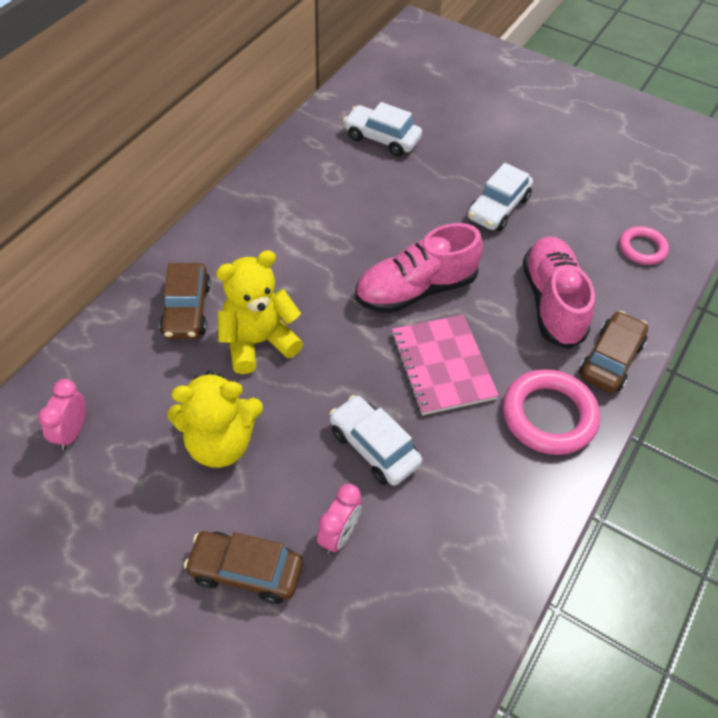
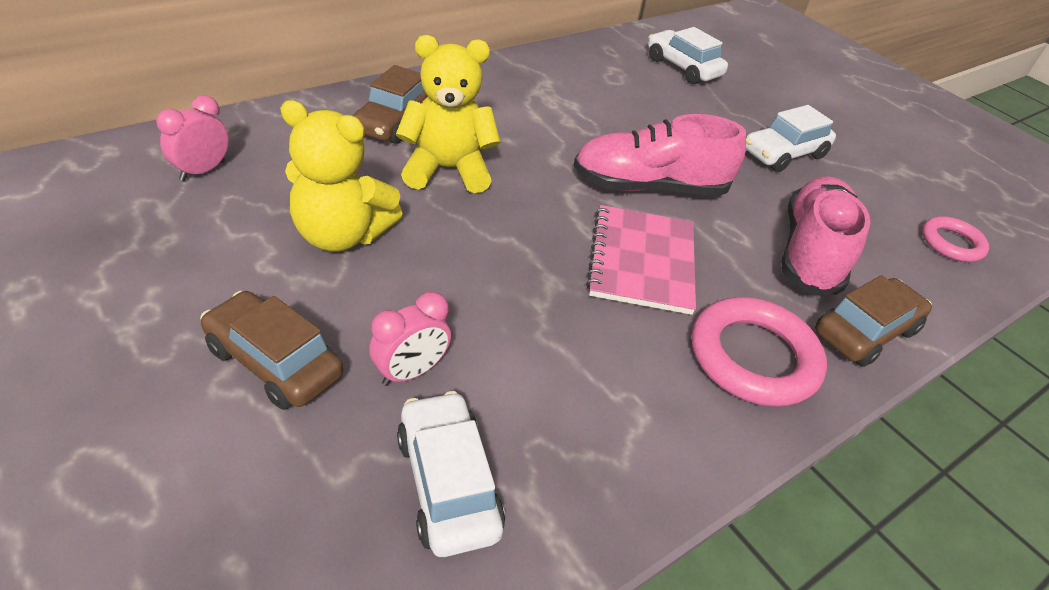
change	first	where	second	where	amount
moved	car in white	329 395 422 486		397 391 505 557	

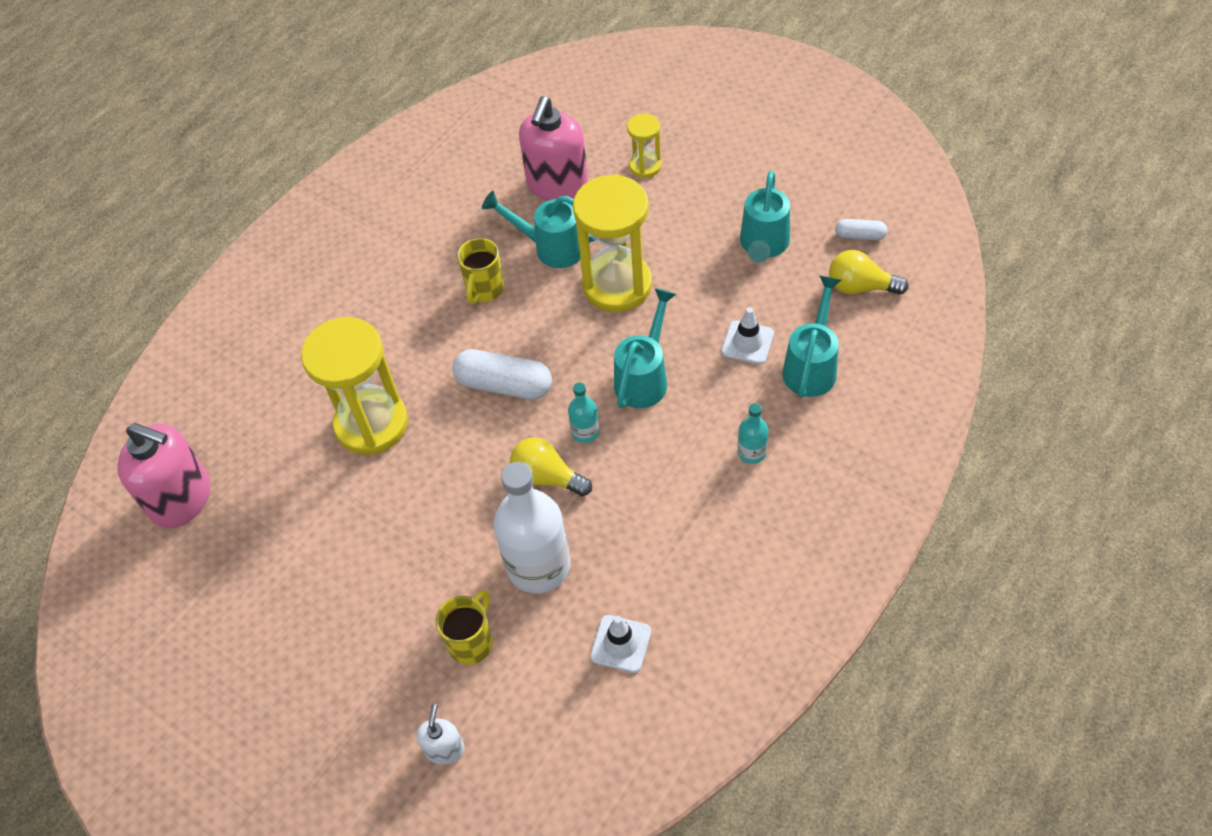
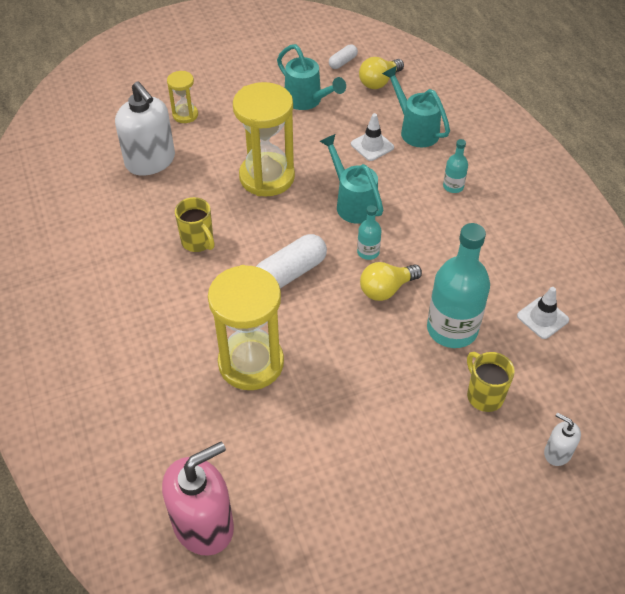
change	first	where	second	where	amount
recoloured	soap dispenser in pink	519 96 588 201	soap dispenser in white	115 81 175 176	
removed	watering can in turquoise	482 191 595 268			
recoloured	bottle in white	494 462 570 593	bottle in turquoise	427 223 490 348	

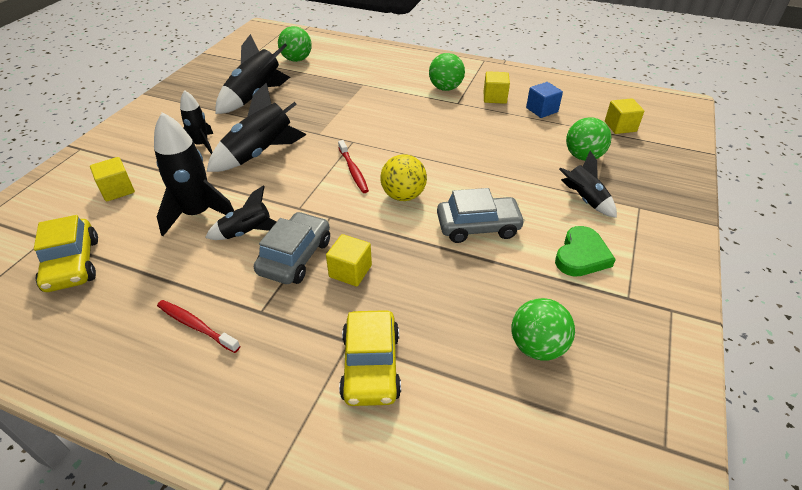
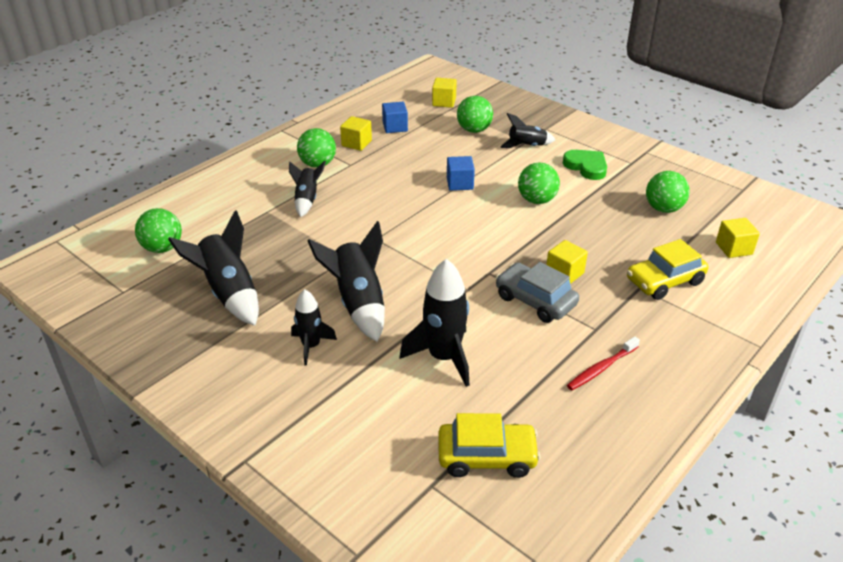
change	first	where	second	where	amount
removed	toothbrush in red	338 140 369 193			
removed	ball in yellow	380 154 427 201			
moved	cube in yellow	90 157 135 201		716 218 760 258	
moved	rocket in black	205 185 277 240		289 161 326 217	
replaced	car in grey	437 188 525 243	ball in green	518 162 560 204	
turned	car in yellow	339 310 401 406		627 239 708 300	135 degrees clockwise
added			cube in blue	447 156 475 191	

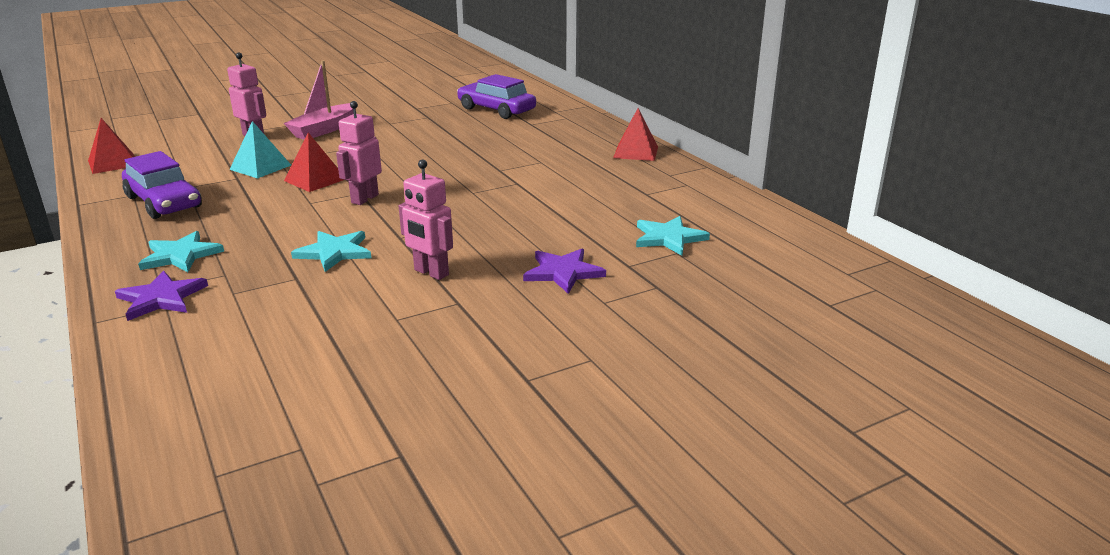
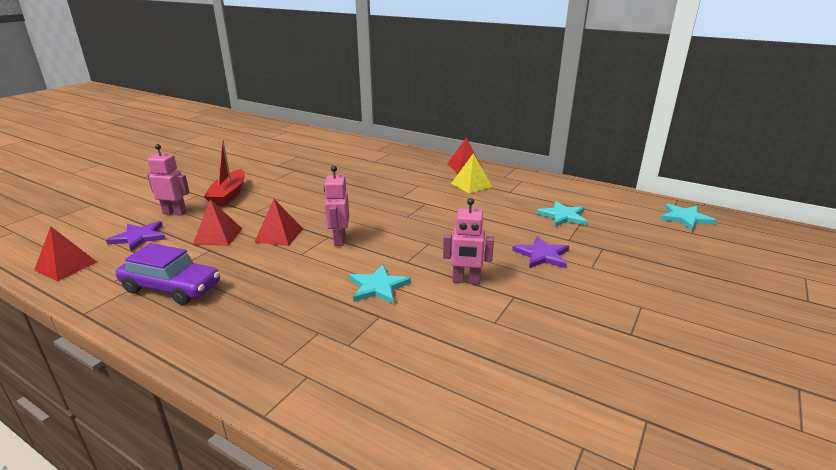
change	first	where	second	where	amount
recoloured	boat in pink	284 60 354 140	boat in red	204 140 245 206	
removed	car in purple	457 74 536 119			
recoloured	pyramid in turquoise	229 121 291 179	pyramid in red	193 199 242 246	
moved	star in turquoise	138 231 224 272		661 203 716 230	
moved	star in purple	115 271 208 321		106 221 166 251	
added			pyramid in yellow	451 153 492 193	

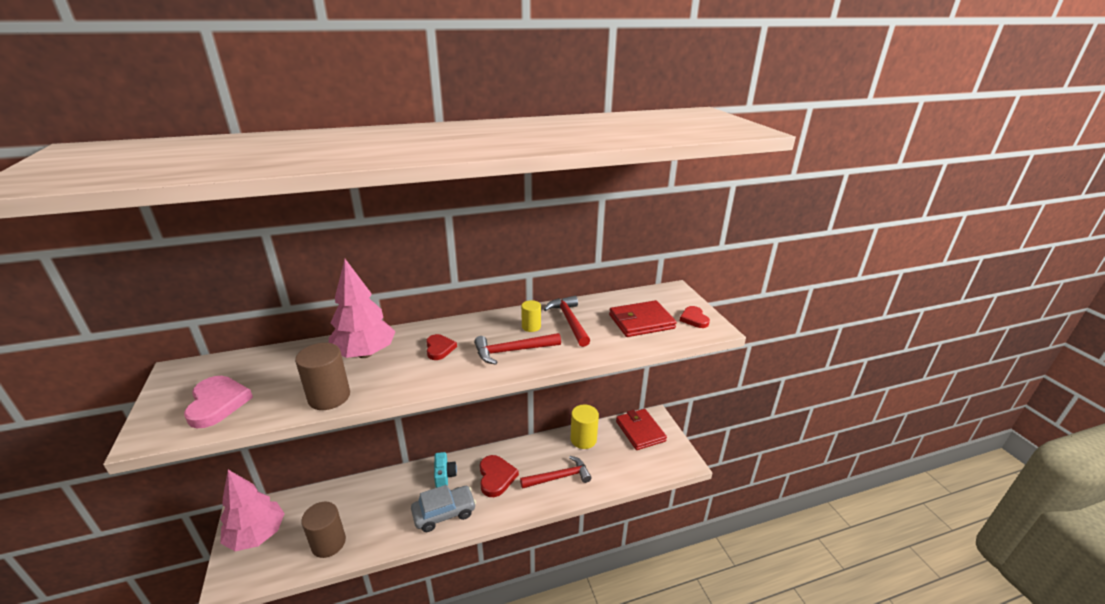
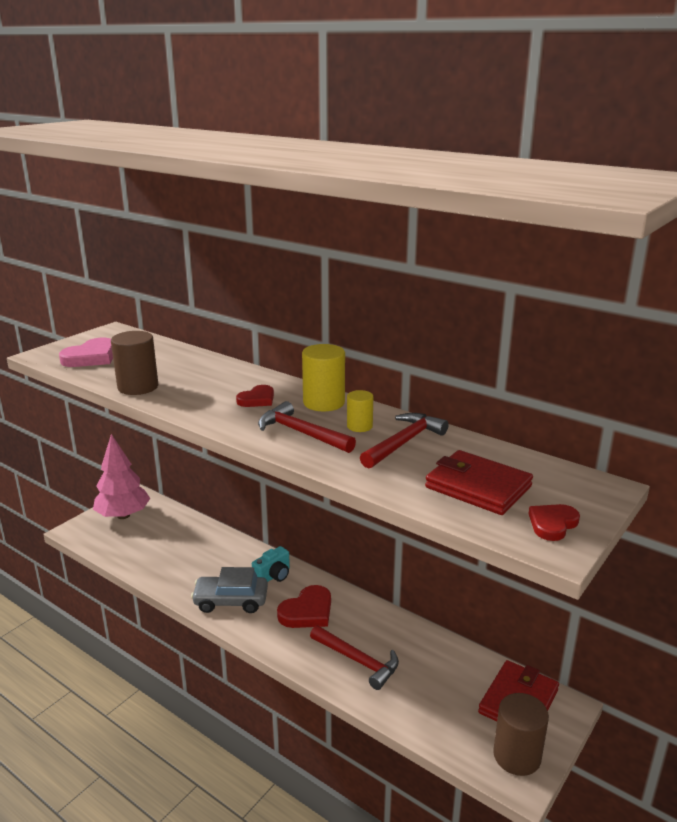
change	first	where	second	where	amount
removed	tree in pink	329 259 396 358			
moved	cylinder in yellow	571 405 599 449		302 344 345 411	
turned	car in grey	411 485 476 532		191 567 268 613	150 degrees clockwise
moved	cylinder in brown	301 502 346 558		493 693 549 776	

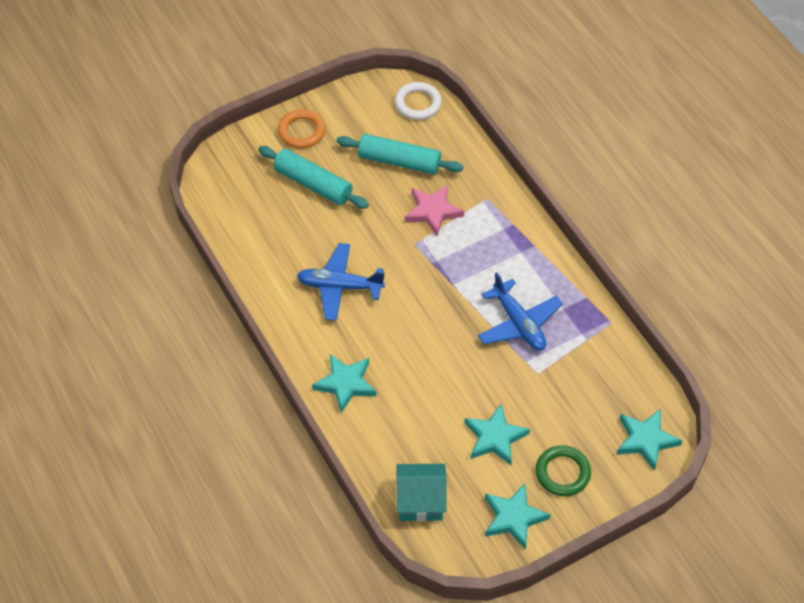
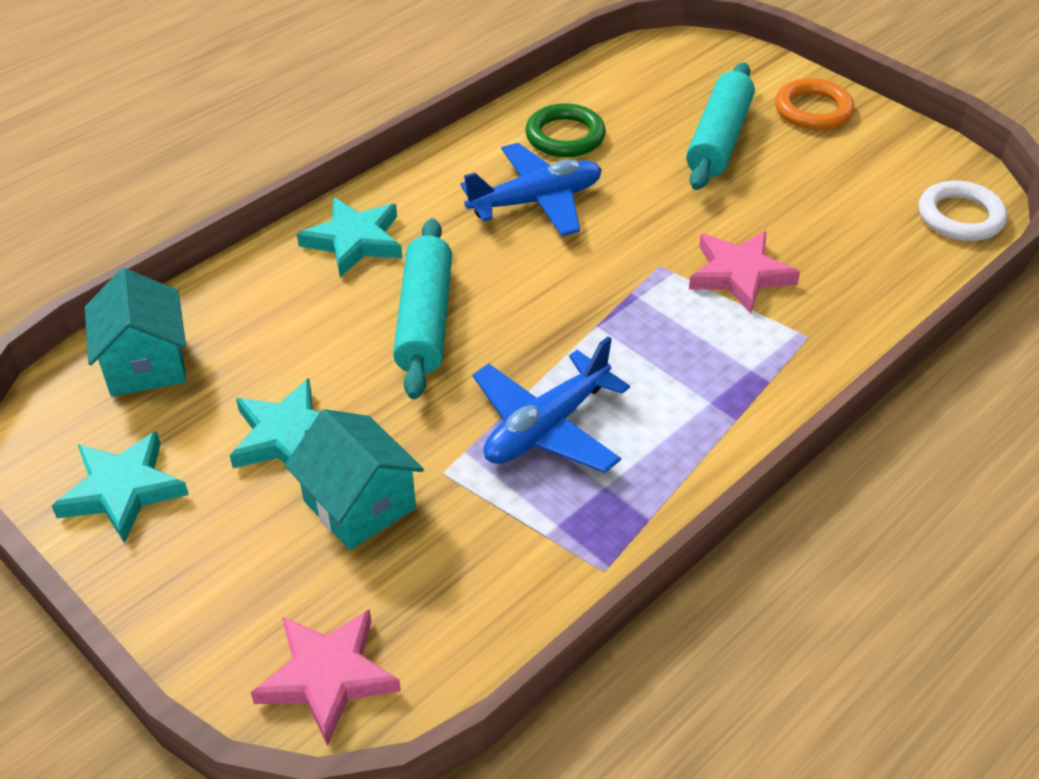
change	first	where	second	where	amount
moved	rolling pin in turquoise	336 134 463 175		393 218 452 399	
turned	plane in blue	297 243 385 321		460 143 602 236	75 degrees clockwise
recoloured	star in turquoise	617 409 682 471	star in pink	251 609 401 746	
moved	ring in green	536 445 591 496		525 103 606 157	
added			house in turquoise	285 409 424 550	

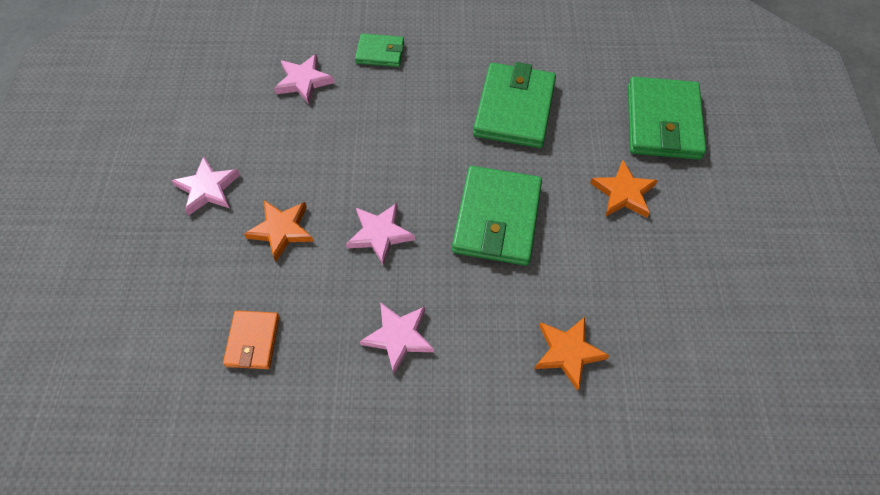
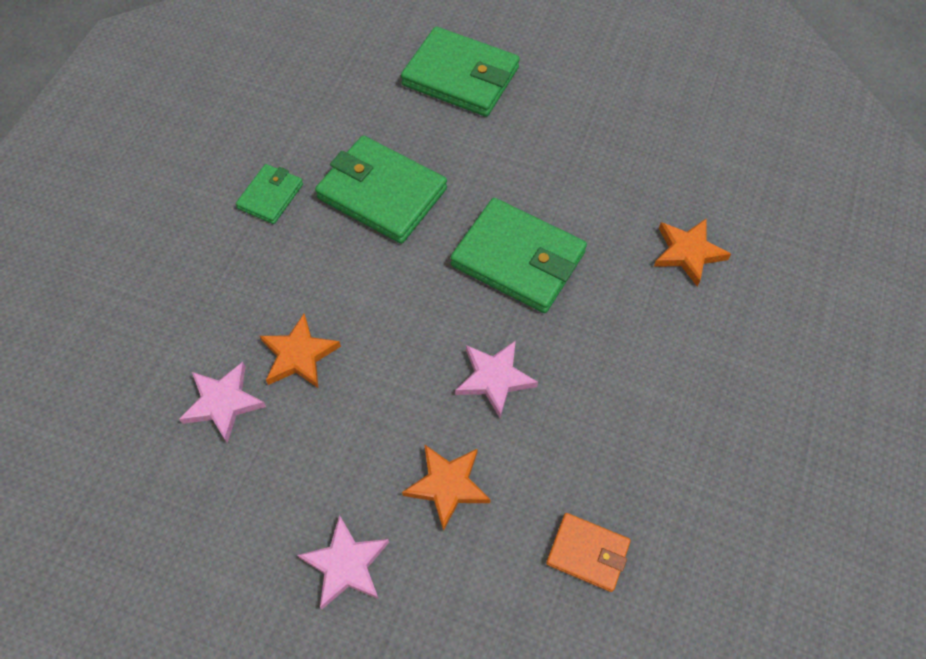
change	first	where	second	where	amount
moved	wallet in green	355 34 404 67		236 164 303 224	
moved	star in orange	590 160 658 218		260 314 341 389	
removed	star in pink	360 302 434 374			

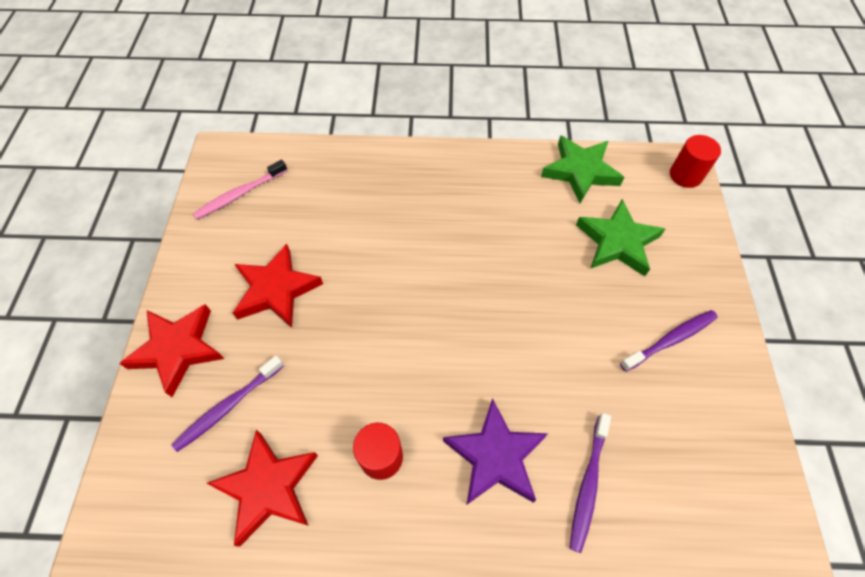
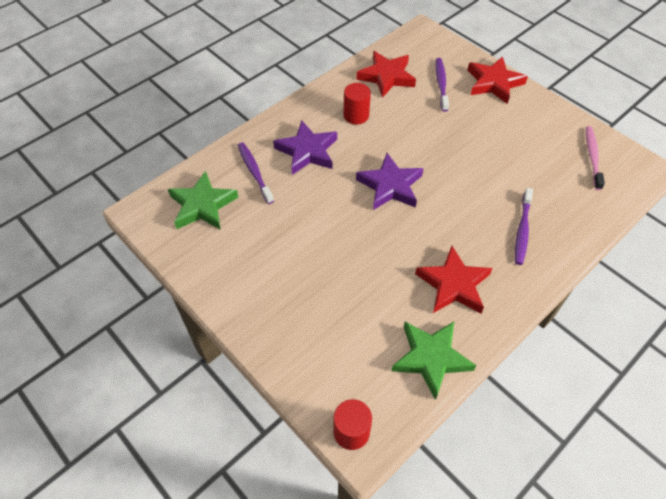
change	first	where	second	where	amount
moved	star in green	576 199 665 276		168 171 238 230	
moved	star in red	233 244 323 328		415 246 493 313	
moved	toothbrush in purple	620 310 718 372		515 188 533 265	
added			star in purple	356 153 424 210	

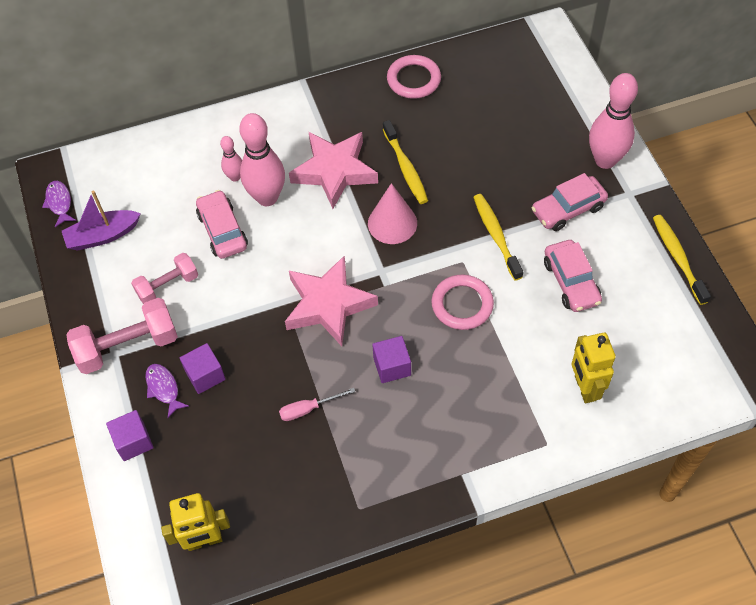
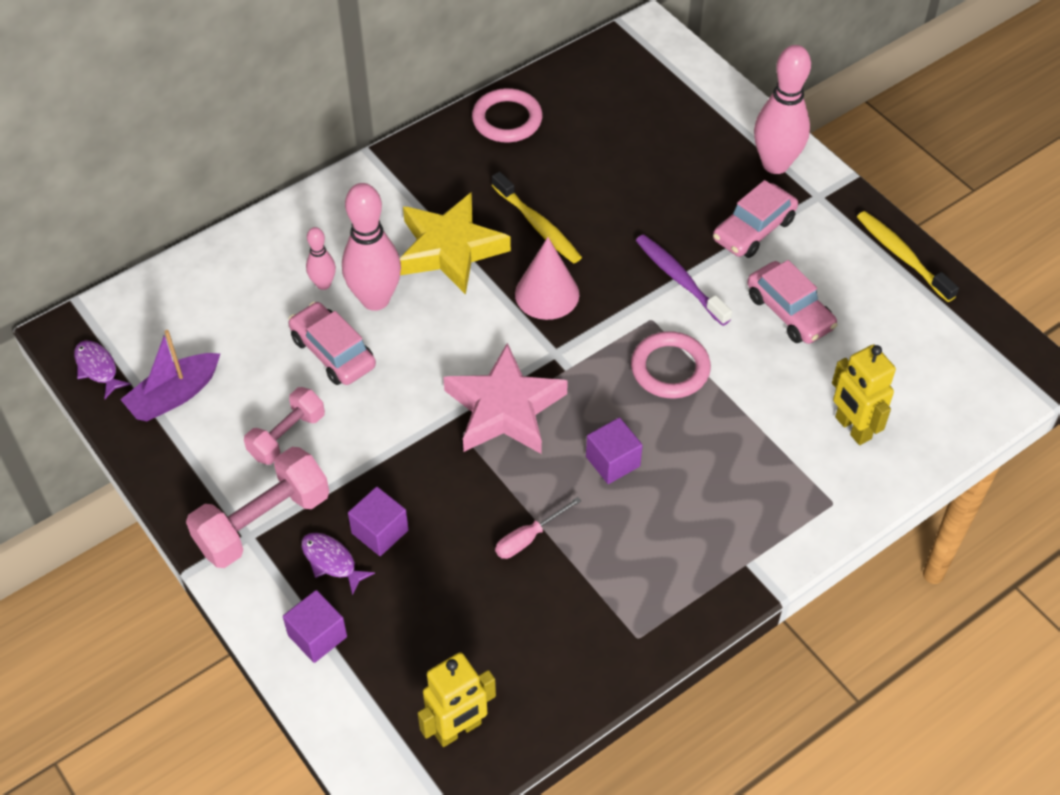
change	first	where	second	where	amount
recoloured	star in pink	289 132 378 209	star in yellow	400 193 511 295	
recoloured	toothbrush in yellow	473 194 523 281	toothbrush in purple	636 234 732 326	

